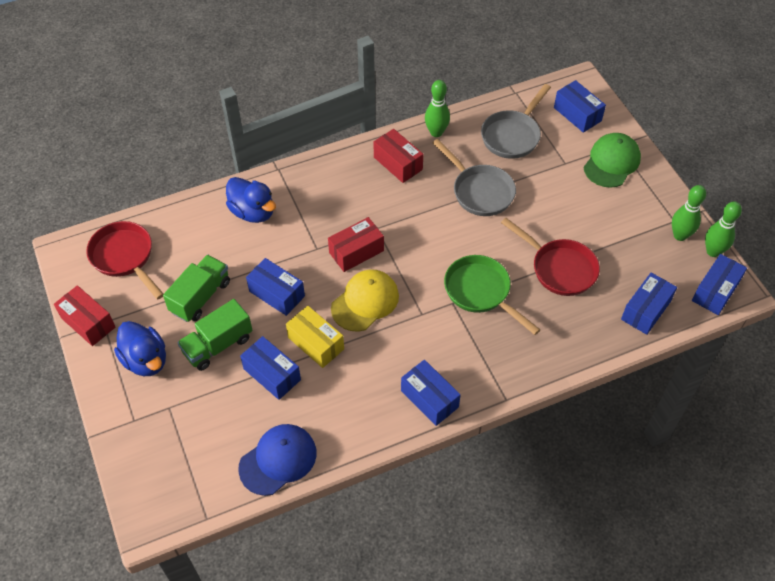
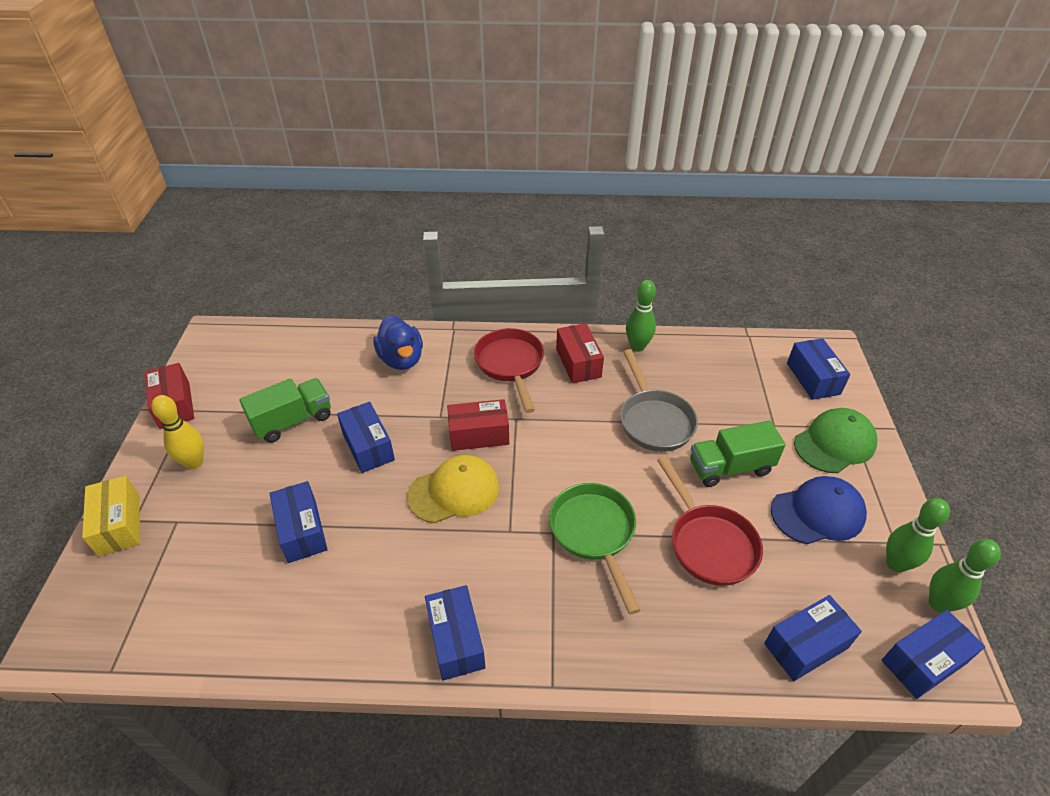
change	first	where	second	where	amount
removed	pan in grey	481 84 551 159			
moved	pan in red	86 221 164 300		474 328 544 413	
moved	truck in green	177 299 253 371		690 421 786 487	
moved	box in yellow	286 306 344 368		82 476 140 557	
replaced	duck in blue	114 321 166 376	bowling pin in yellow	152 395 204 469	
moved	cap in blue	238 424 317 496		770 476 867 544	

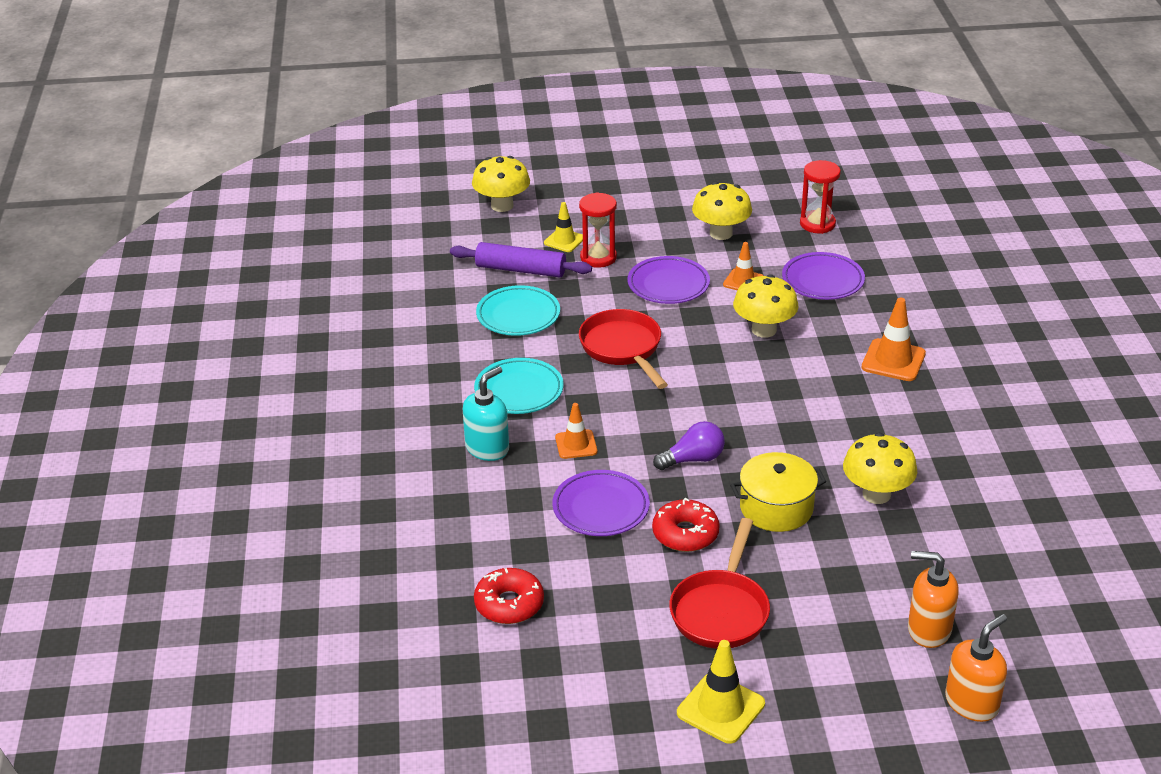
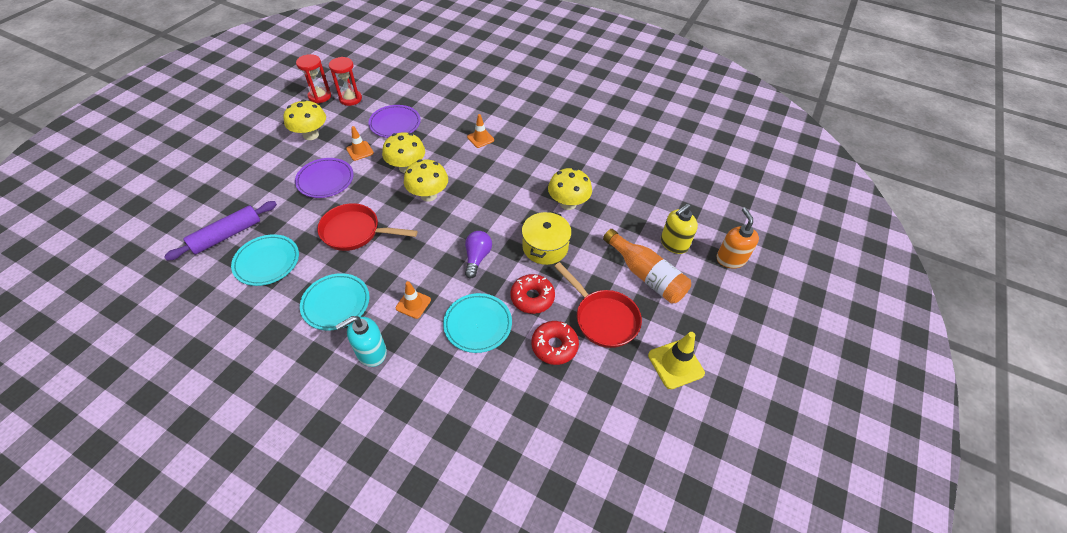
change	first	where	second	where	amount
moved	mushroom in yellow	472 156 530 212		404 159 448 201	
moved	hourglass in red	579 192 617 268		296 54 331 103	
removed	traffic cone in yellow	544 202 583 252			
resized	traffic cone in orange	862 298 926 381		467 114 494 148	x0.66
turned	soap dispenser in turquoise	463 366 509 461		335 316 387 367	105 degrees counterclockwise
recoloured	plate in purple	552 470 650 536	plate in turquoise	443 293 512 353	
recoloured	soap dispenser in orange	908 551 959 648	soap dispenser in yellow	661 203 698 254	
moved	donut in red	474 568 544 624		532 321 579 365	
added			bottle in orange	603 229 691 304	

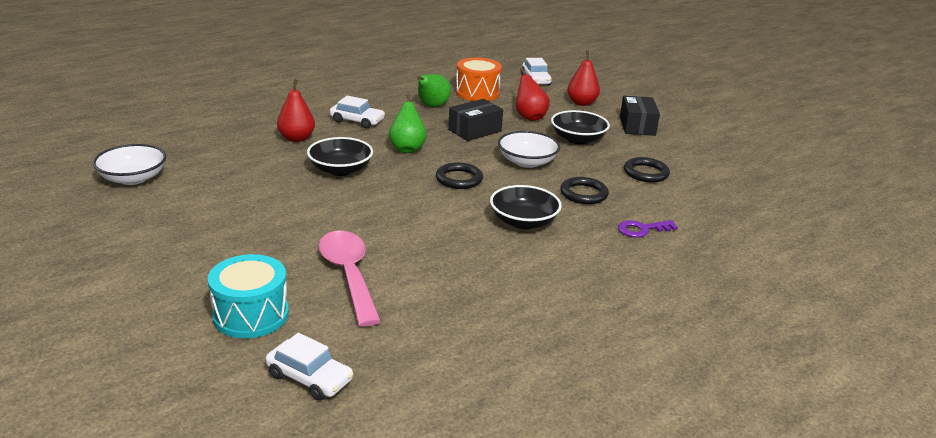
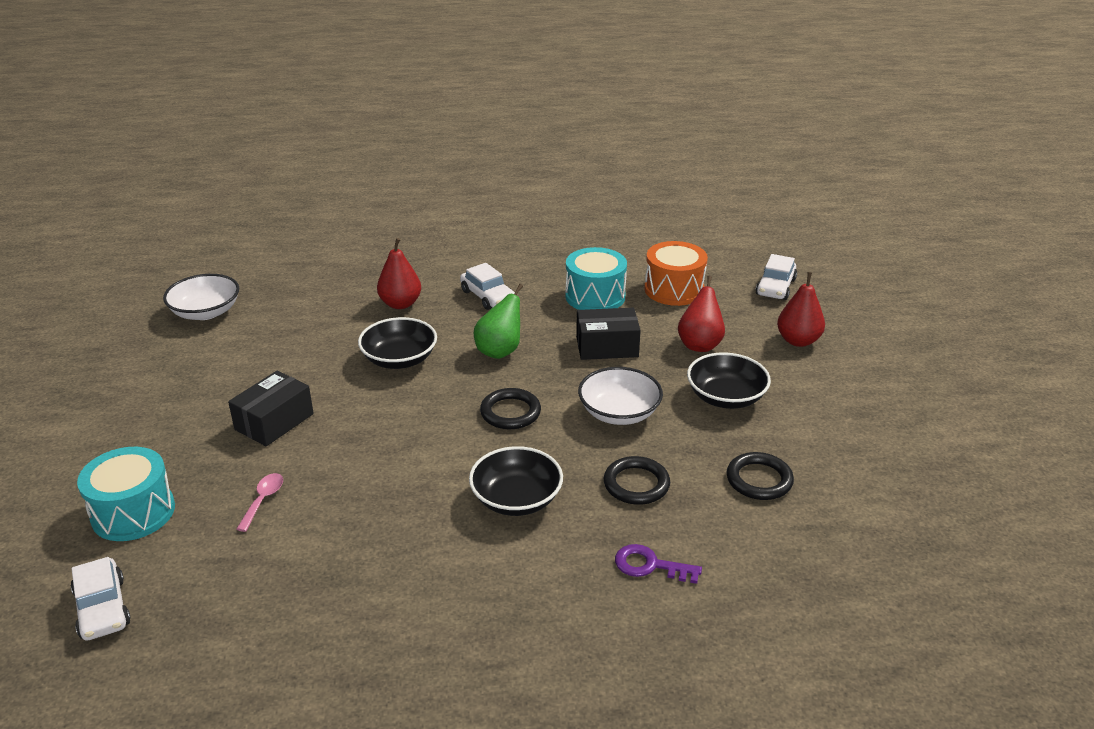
change	first	where	second	where	amount
replaced	pear in green	417 74 451 107	drum in turquoise	565 247 627 310	
moved	box in black	620 96 660 136		228 370 314 446	
resized	spoon in pink	319 231 381 327		236 473 283 532	x0.45

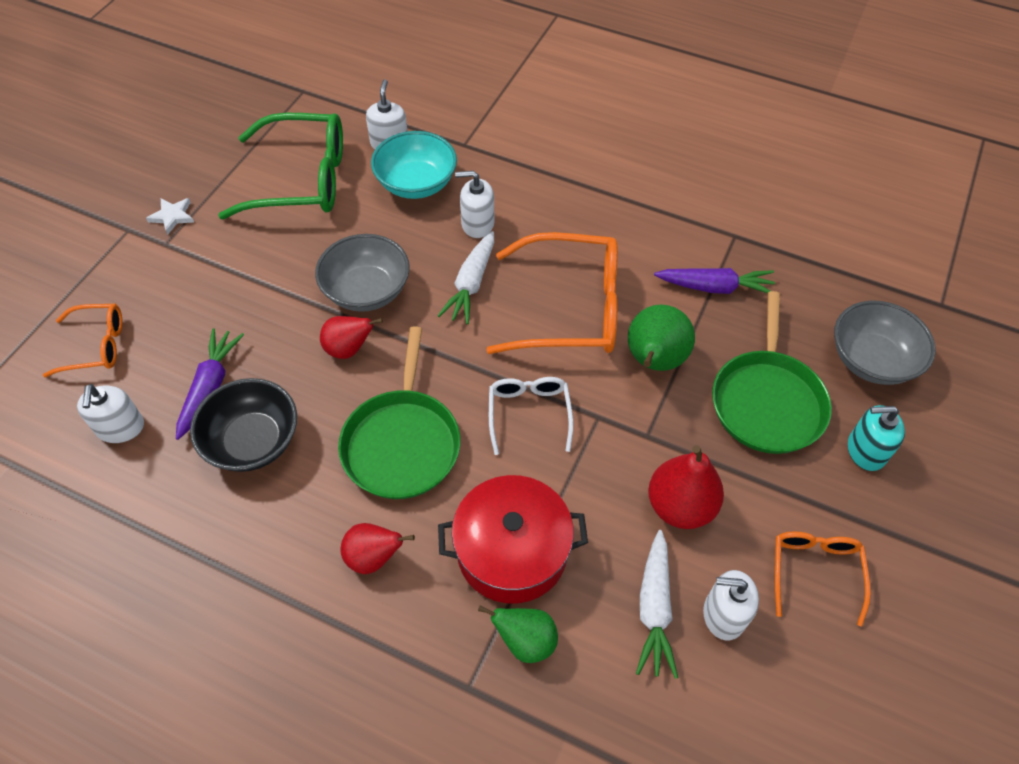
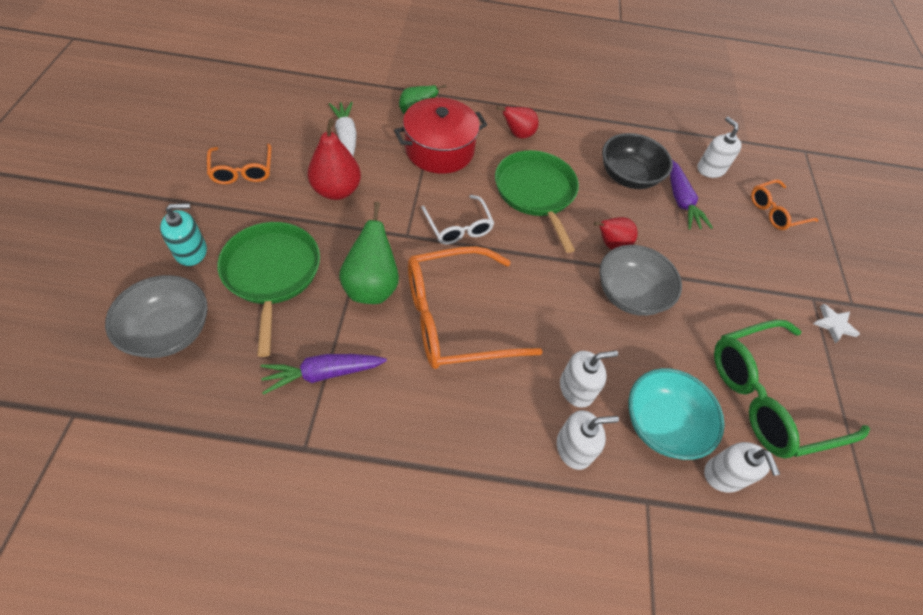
change	first	where	second	where	amount
removed	carrot in white	437 231 494 324			
moved	soap dispenser in white	703 570 759 640		557 410 619 470	

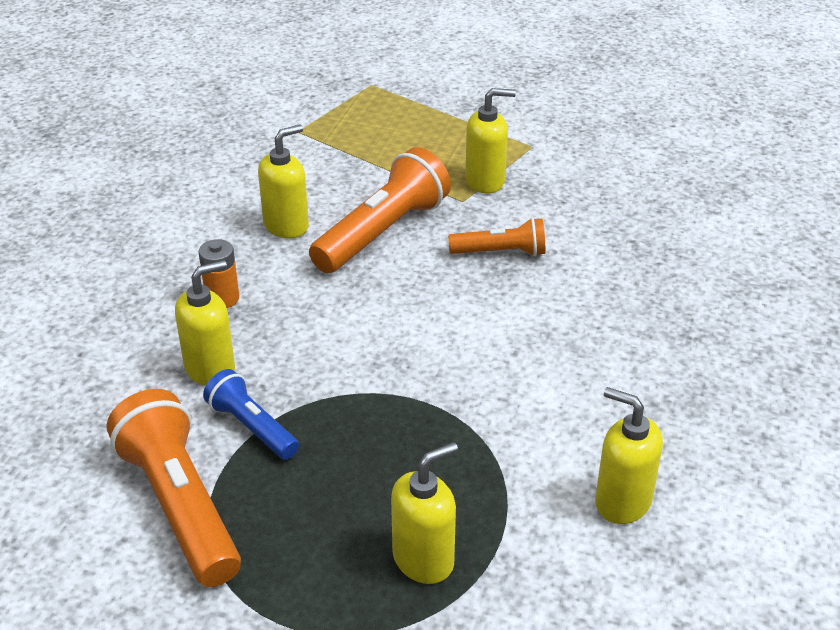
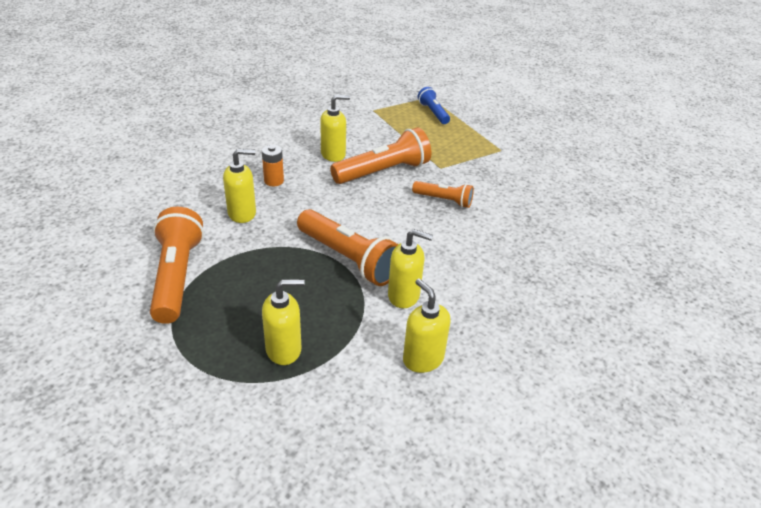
change	first	where	second	where	amount
moved	soap dispenser in yellow	465 88 516 193		388 229 433 308	
moved	flashlight in blue	203 369 299 460		418 87 450 124	
added			flashlight in orange	297 209 399 286	

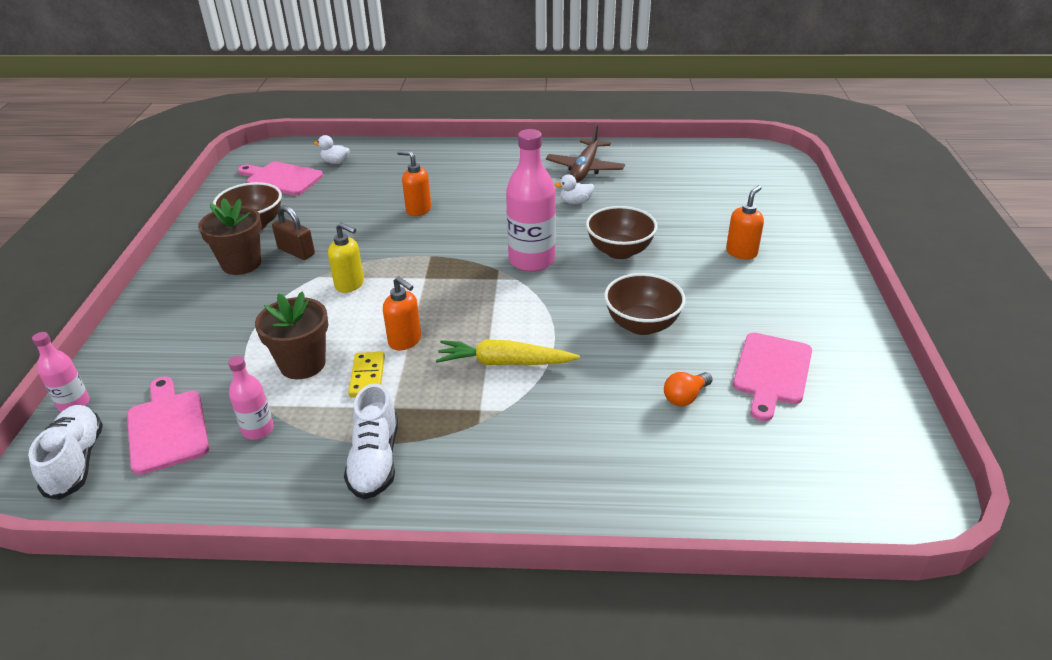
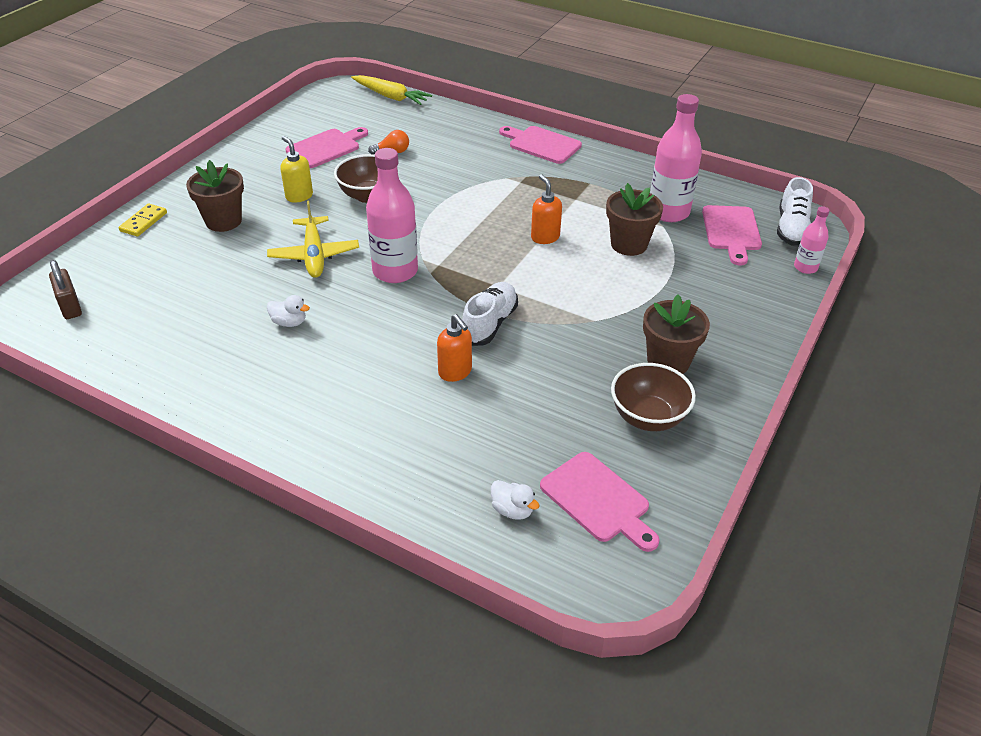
change	first	where	second	where	amount
removed	plane in brown	546 124 625 182			
replaced	soap dispenser in orange	726 185 764 260	flower pot in brown	186 160 244 232	
moved	padlock in brown	272 205 315 260		49 260 82 319	
replaced	bowl in brown	586 206 658 259	plane in yellow	267 201 359 278	
moved	soap dispenser in yellow	328 222 364 293		280 136 313 203	
moved	carrot in yellow	436 340 580 365		351 75 432 105	
moved	domino in yellow	348 352 385 397		119 204 167 237	
resized	bottle in pink	228 356 274 440		650 94 702 222	x1.90
moved	shoe in white	344 384 398 499		462 282 518 346	
added			cutting board in pink	499 126 582 164	

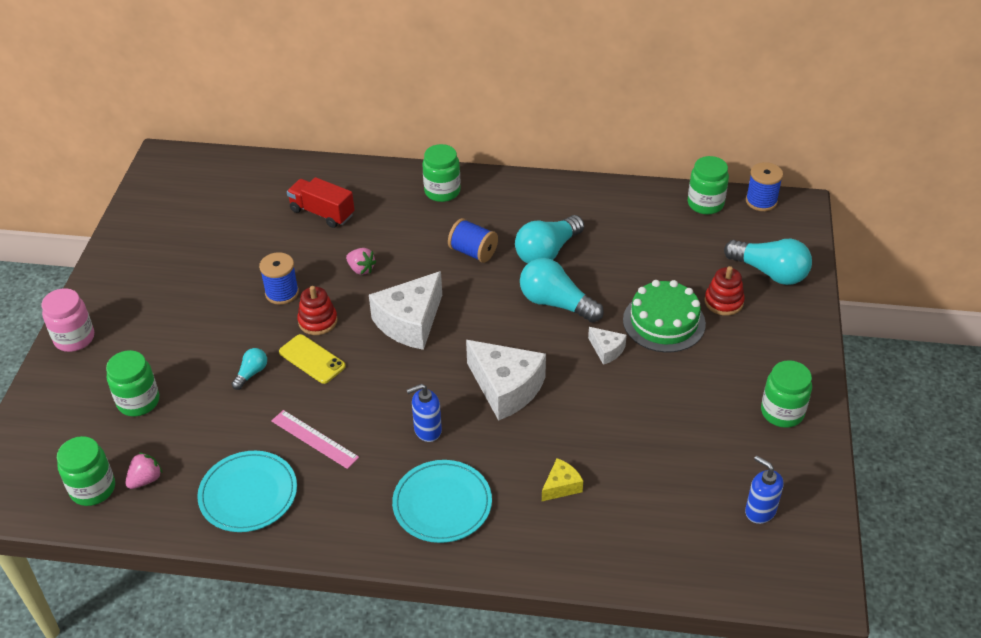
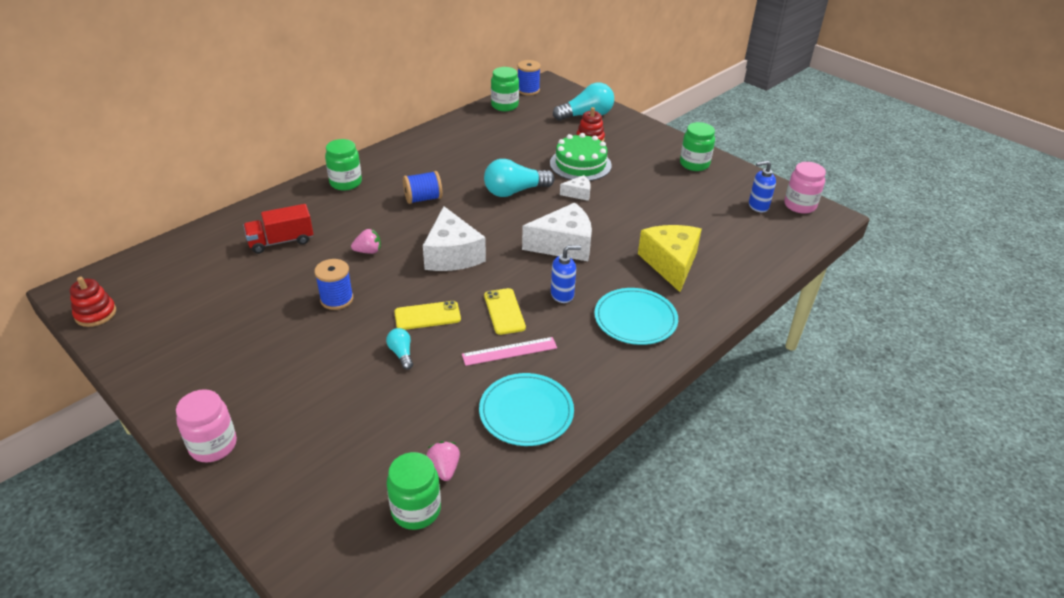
change	first	where	second	where	amount
removed	light bulb in turquoise	515 215 584 264			
moved	stacking toy in red	297 286 338 335		70 277 116 327	
removed	jar in green	106 350 159 416			
turned	soap dispenser in blue	407 384 442 442		551 245 581 303	120 degrees counterclockwise
resized	cheese in yellow	542 458 583 501		638 225 702 292	x2.06
added			jar in pink	784 162 826 214	
added			phone in yellow	484 288 526 335	

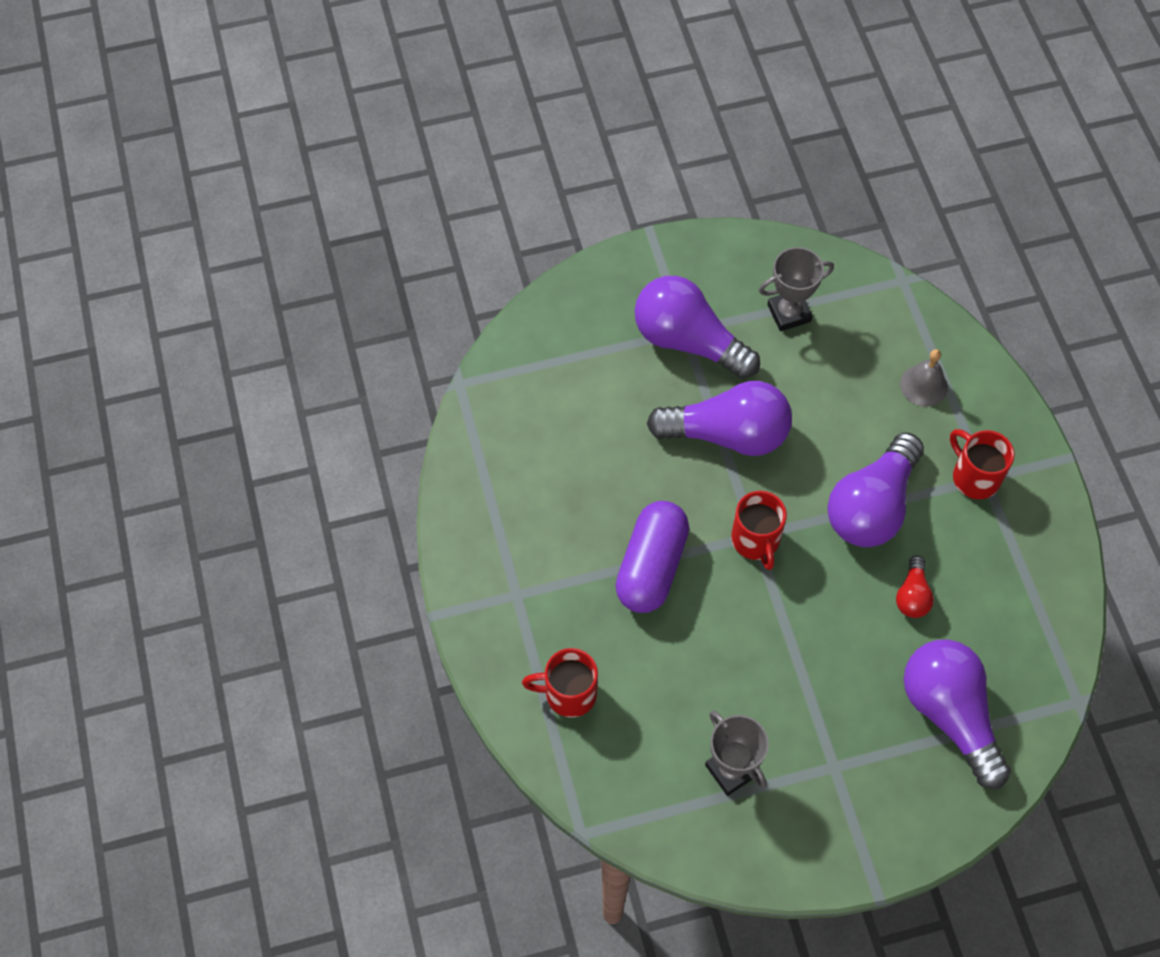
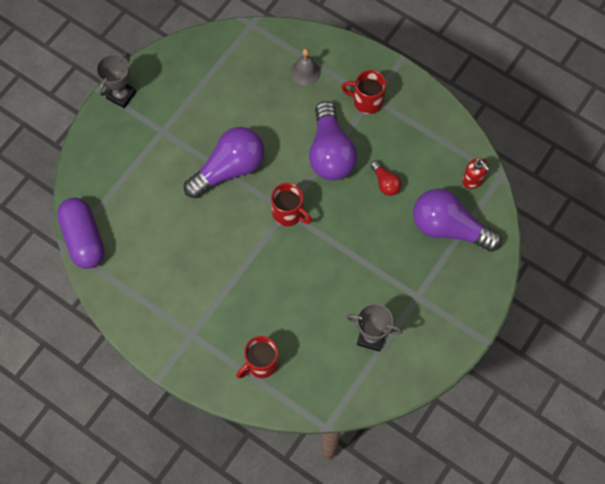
change	first	where	second	where	amount
moved	trophy in grey	759 247 834 331		96 53 136 108	
removed	light bulb in purple	635 276 760 379			
moved	capsule in purple	615 501 689 613		57 198 105 269	
added			soap dispenser in red	462 158 490 189	

